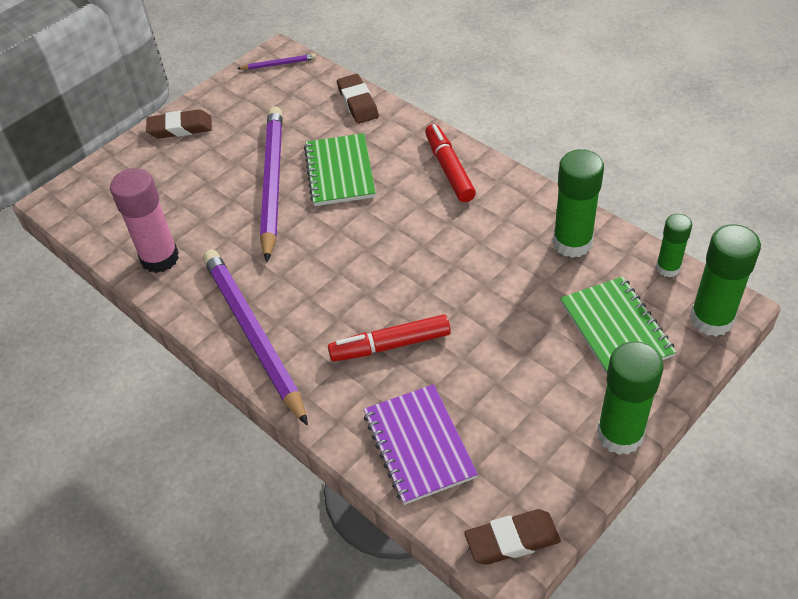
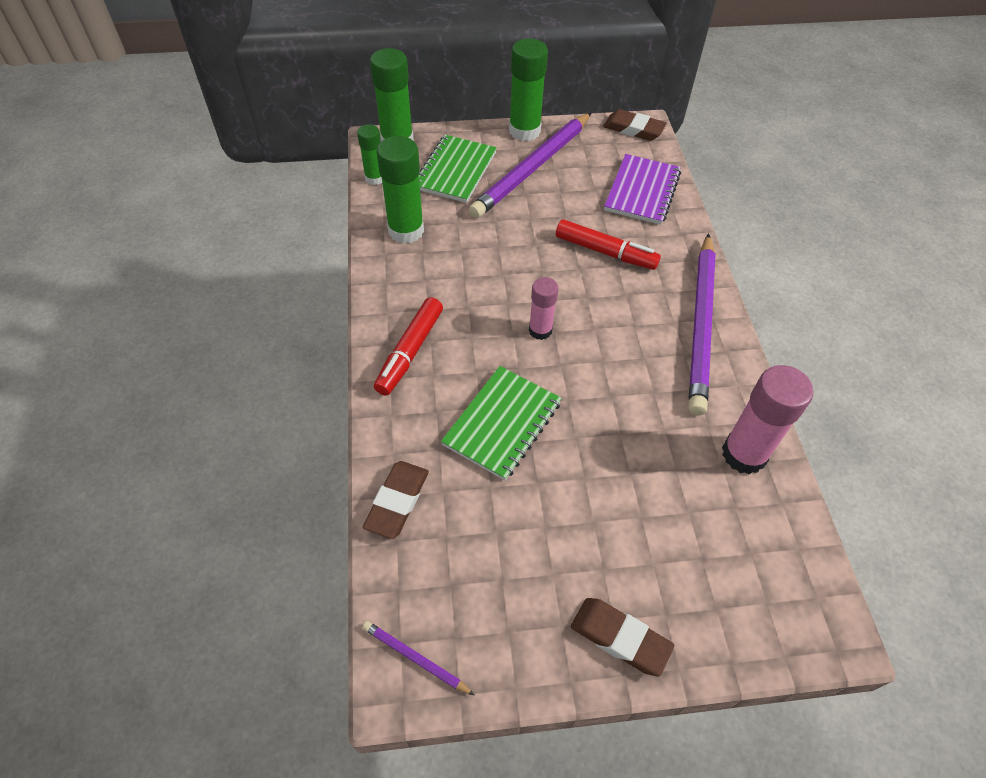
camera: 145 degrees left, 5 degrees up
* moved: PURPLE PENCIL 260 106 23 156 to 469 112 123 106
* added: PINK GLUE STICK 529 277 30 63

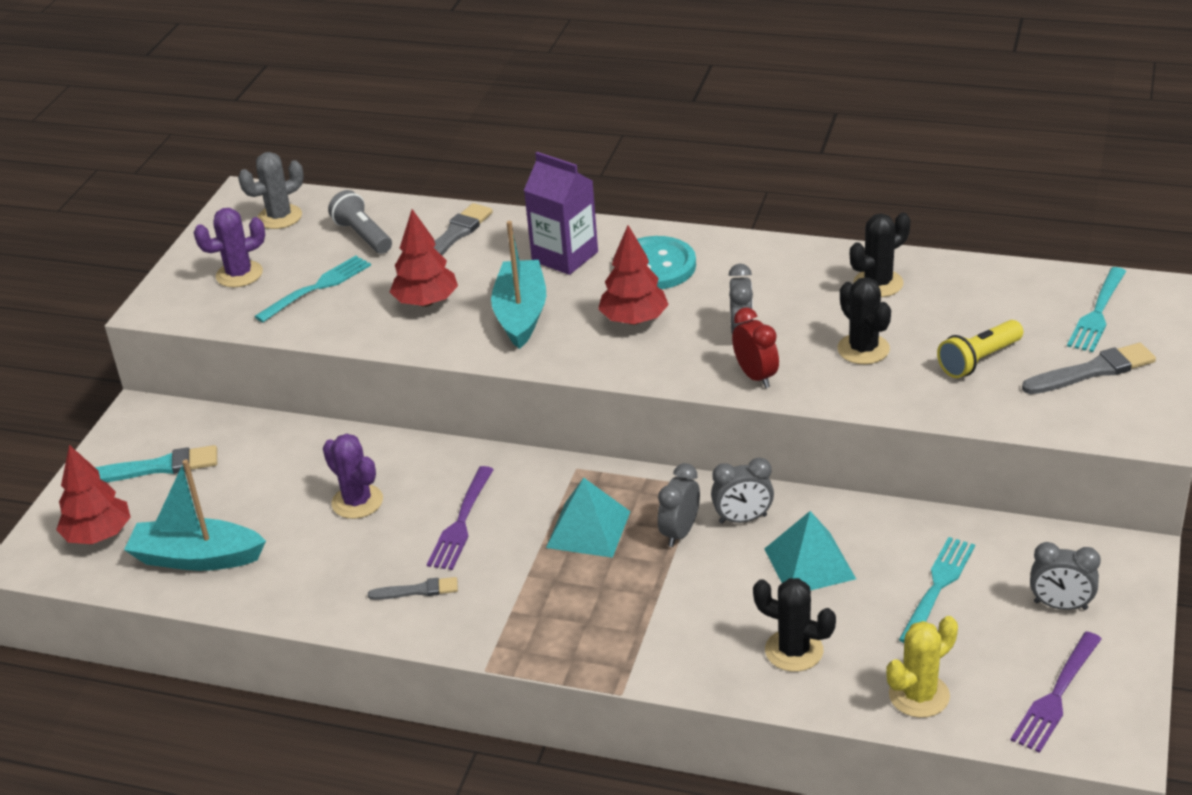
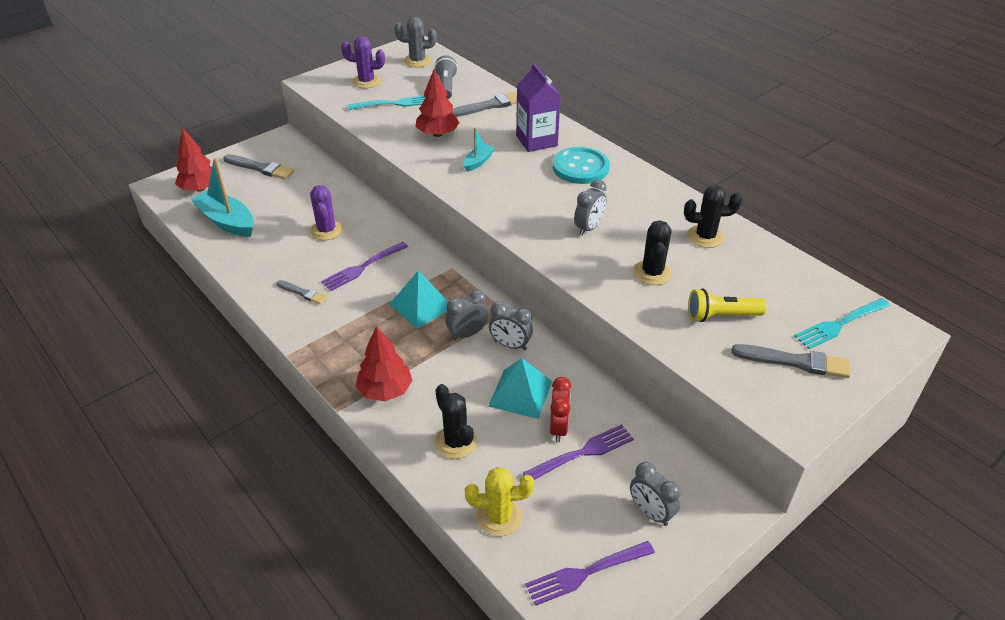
camera: 30 degrees right, 5 degrees up
* resized: TURQUOISE BOAT 491 221 55 128 = 463 127 32 45 x0.53
* moved: RED TREE 598 225 71 100 to 356 326 57 75
* moved: RED CLOCK 732 307 47 81 to 550 377 21 65
* recoloured: TURQUOISE BRUSH 95 445 122 37 to GREY BRUSH 223 154 71 26
* recoloured: TURQUOISE FORK 899 537 76 106 to PURPLE FORK 523 424 111 56

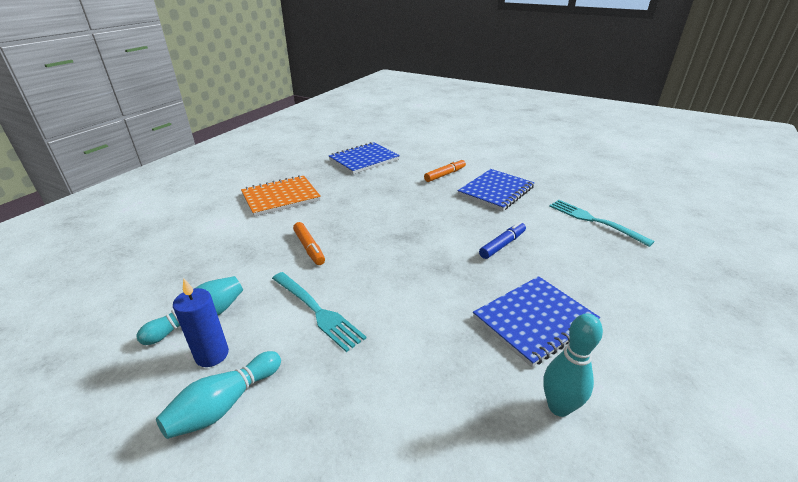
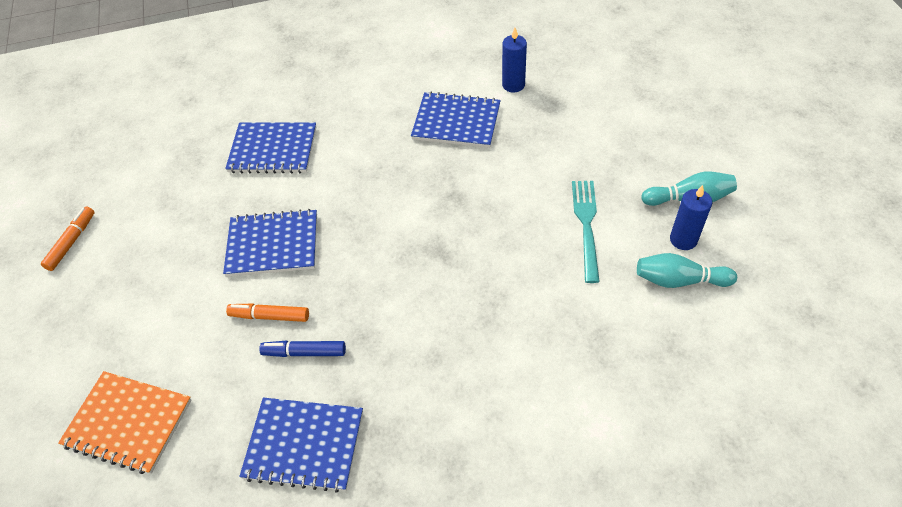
camera: 130 degrees left, 20 degrees up
* moved: ORANGE NOTEBOOK 241 175 80 42 to 58 371 134 103
* replaced: TURQUOISE FORK 549 200 106 47 to BLUE NOTEBOOK 225 122 91 52
* moved: ORANGE MARKER 293 222 32 43 to 41 206 54 65
* moved: BLUE MARKER 479 222 47 37 to 259 340 87 17
* replaced: TURQUOISE BOWLING PIN 543 314 60 103 to BLUE CANDLE 502 28 25 64

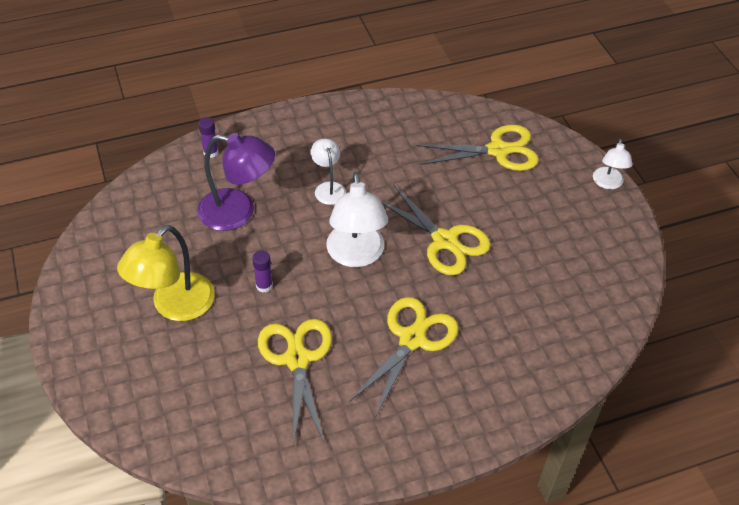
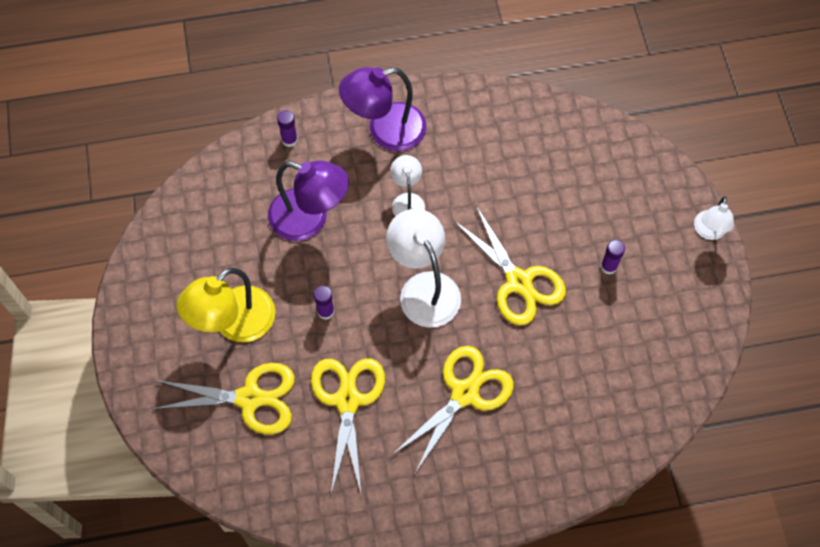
camera: 10 degrees right, 15 degrees up
* moved: YELLOW SCISSORS 417 125 122 46 to 153 363 142 71
* turned: WHITE LAMP 326 172 62 95 = 386 209 75 119 150 degrees clockwise
* added: PURPLE LAMP 339 67 88 84
* added: PURPLE GLUE STICK 601 240 24 34

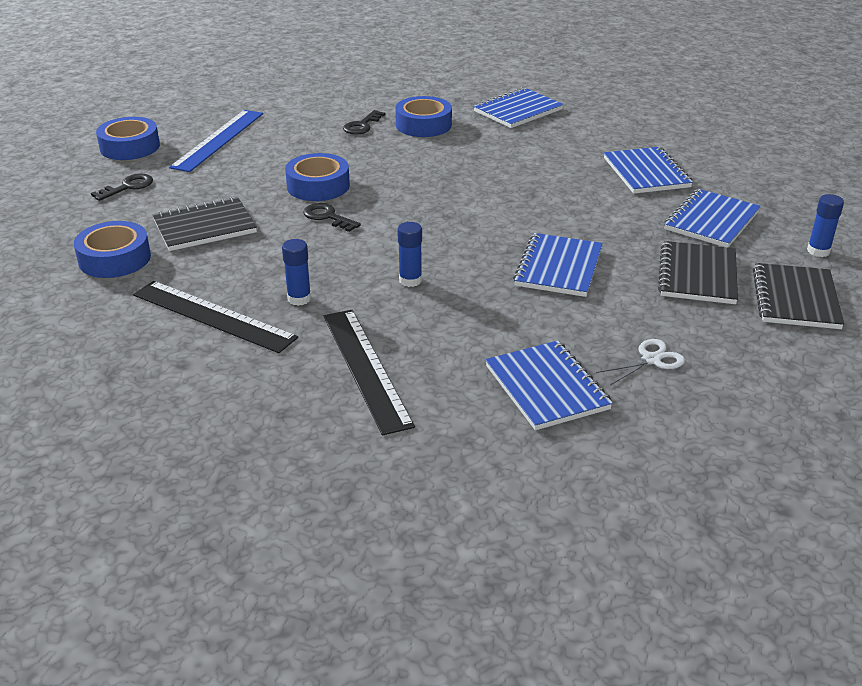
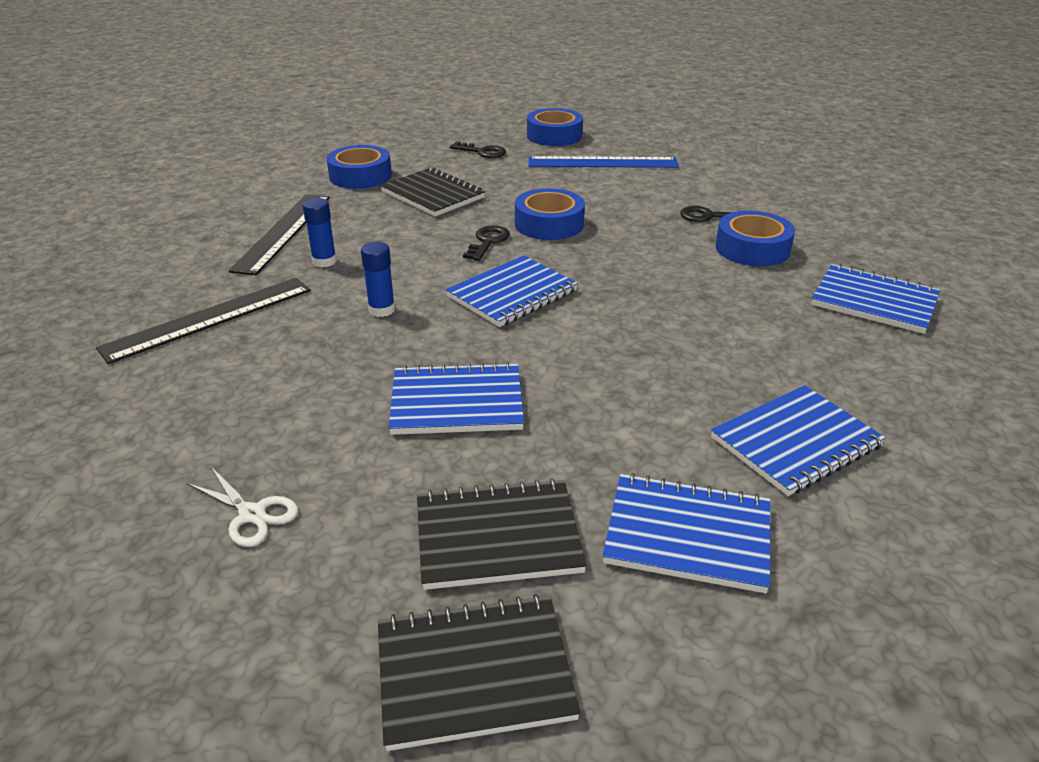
camera: 70 degrees right, 0 degrees up
* removed: BLUE GLUE STICK 807 194 37 63
* moved: BLUE NOTEBOOK 485 341 128 89 to 445 255 133 72

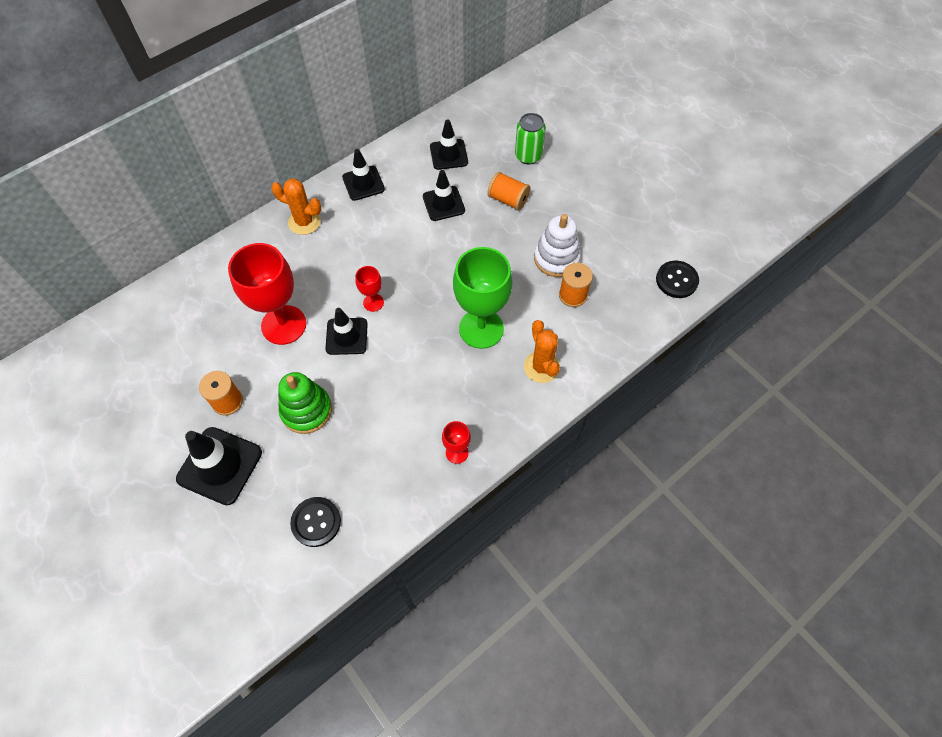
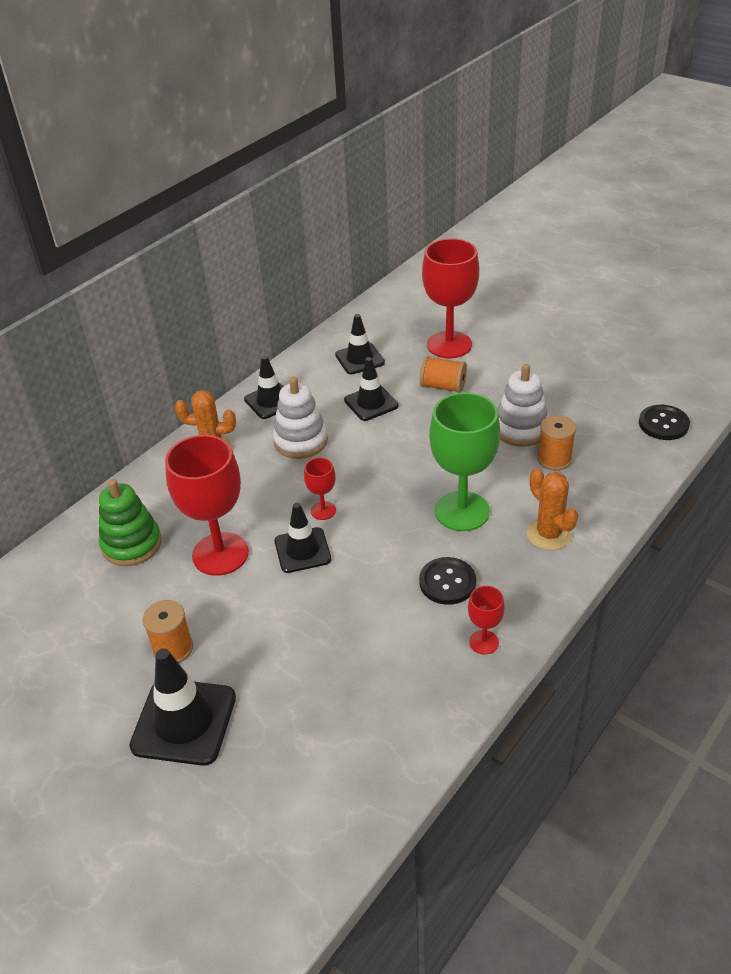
camera: 10 degrees left, 20 degrees down
* replaced: GREEN CAN 515 113 31 51 to RED GOBLET 422 238 57 120
* moved: GREEN STACKING TOY 278 372 54 62 to 99 479 63 87
* moved: BLACK BUTTON 290 497 51 50 to 419 557 57 48
* added: WHITE STACKING TOY 273 377 55 82

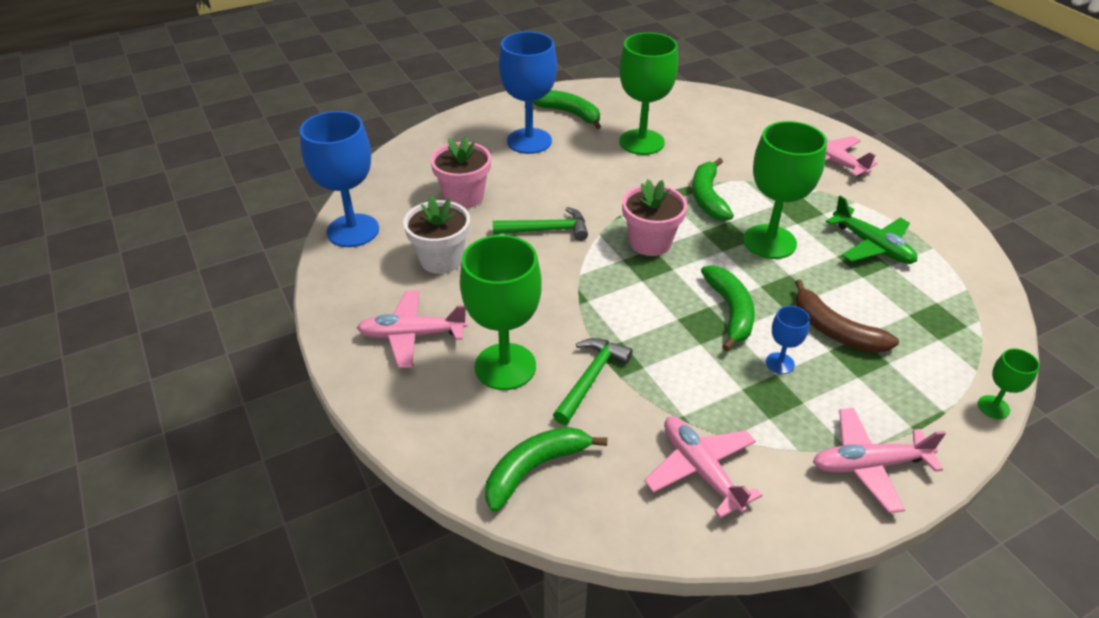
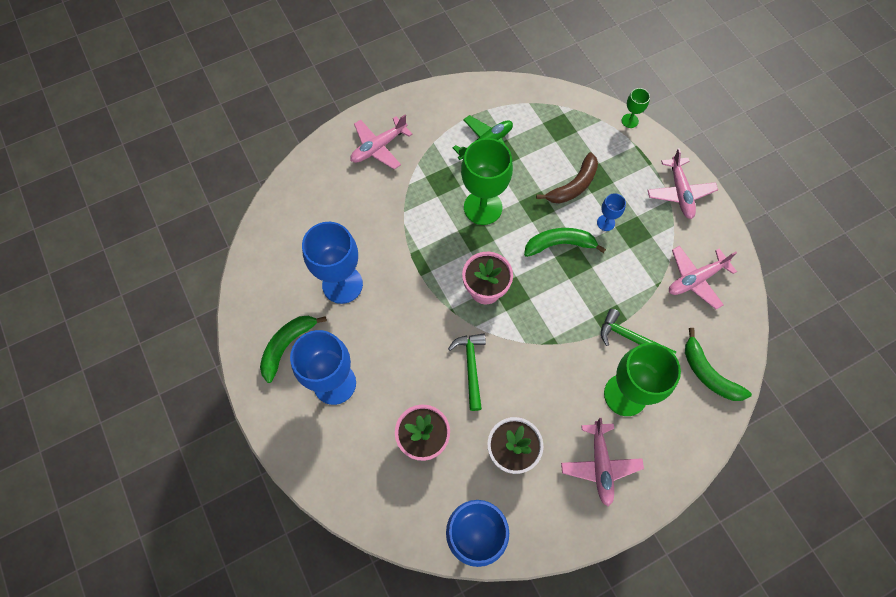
camera: 90 degrees left, 25 degrees up
* recoloured: GREEN GOBLET 619 32 59 123 to BLUE GOBLET 302 222 61 82
* removed: GREEN BANANA 692 158 42 63

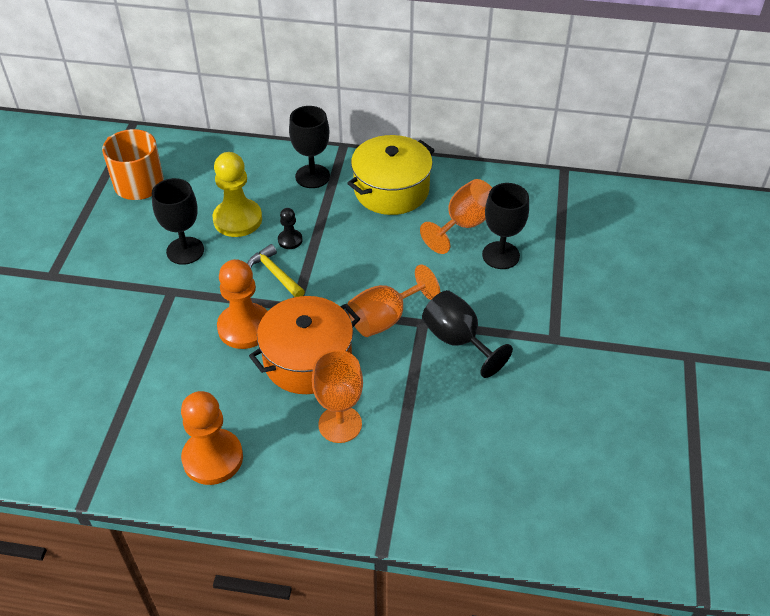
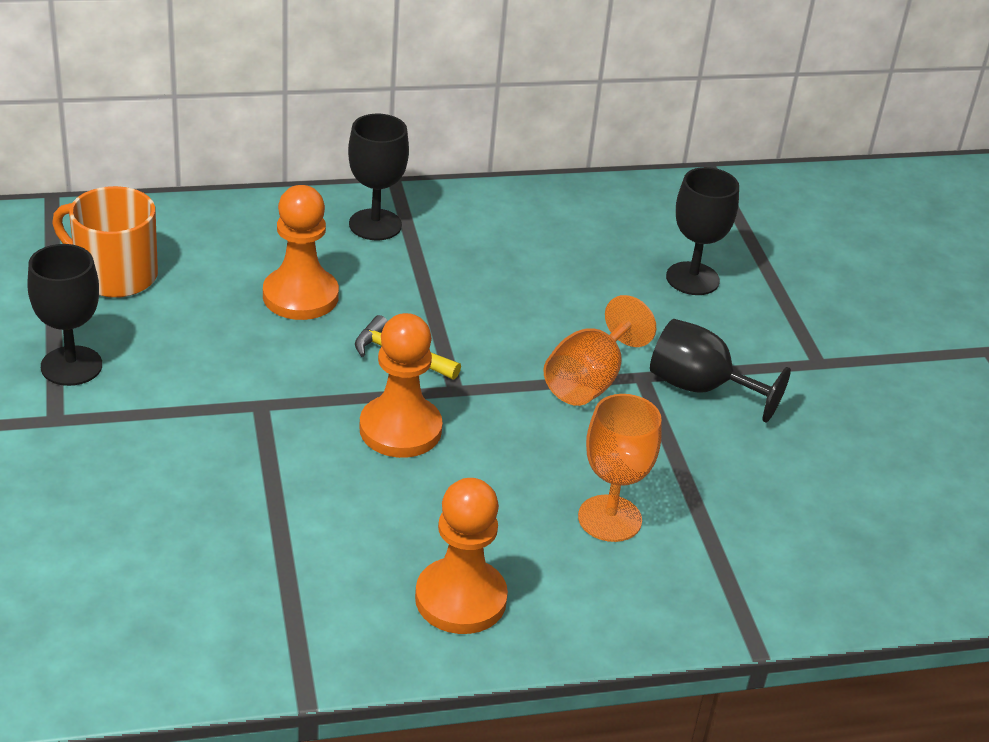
camera: 25 degrees left, 10 degrees down
* removed: YELLOW POT 347 135 88 80
* recoloured: YELLOW PAWN 213 152 49 85 to ORANGE PAWN 263 185 76 135
* moved: BLACK GOBLET 152 178 52 87 to 27 244 75 142
* removed: ORANGE GOBLET 420 179 72 75
* removed: BLACK PAWN 278 208 25 41
* removed: ORANGE POT 249 296 111 98

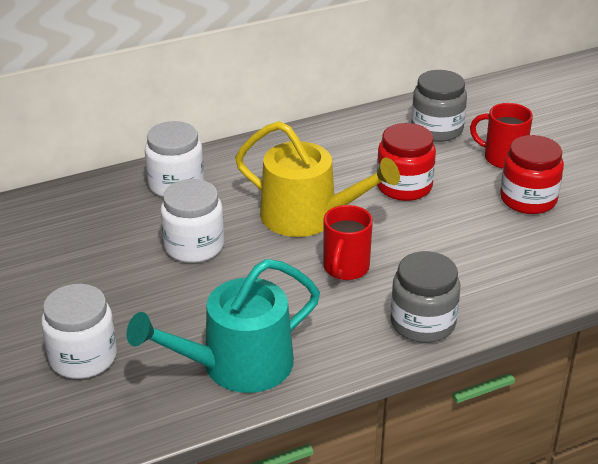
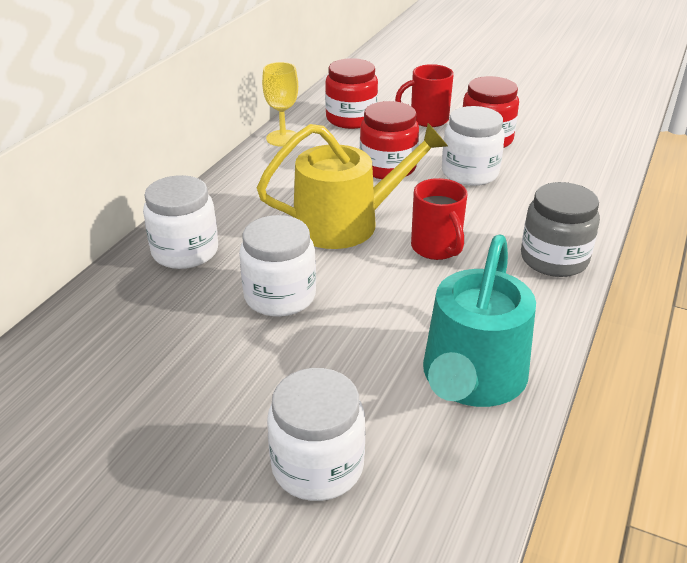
camera: 40 degrees left, 0 degrees up
* recoloured: GREY JAR 411 70 56 72 to RED JAR 325 58 53 71
* added: YELLOW GOBLET 262 62 36 85
* added: WHITE JAR 442 106 63 80

